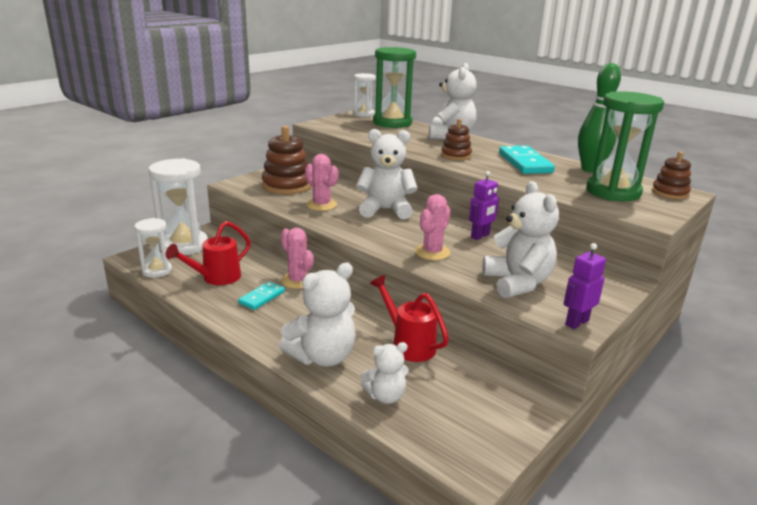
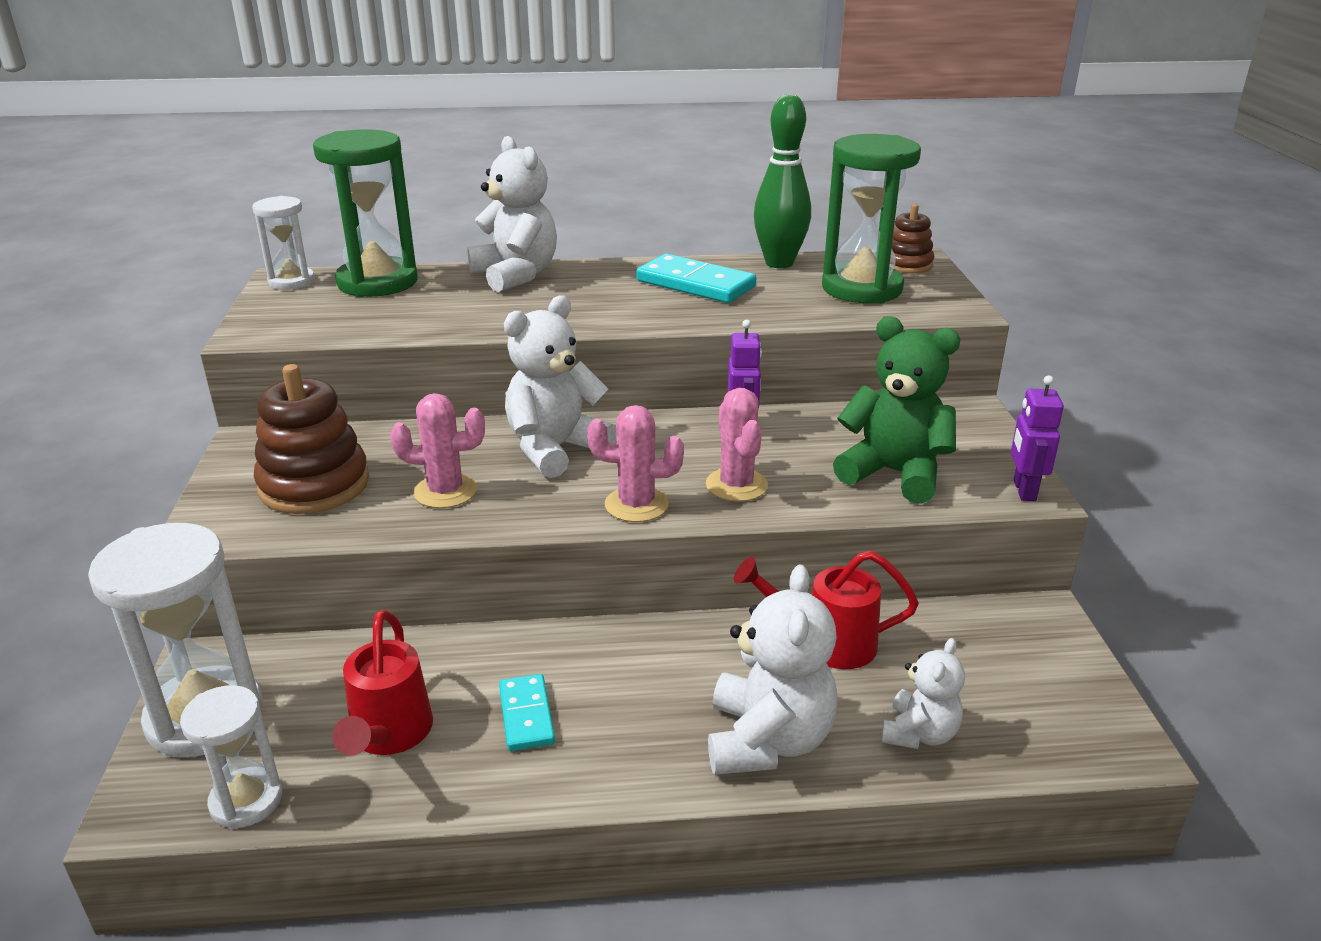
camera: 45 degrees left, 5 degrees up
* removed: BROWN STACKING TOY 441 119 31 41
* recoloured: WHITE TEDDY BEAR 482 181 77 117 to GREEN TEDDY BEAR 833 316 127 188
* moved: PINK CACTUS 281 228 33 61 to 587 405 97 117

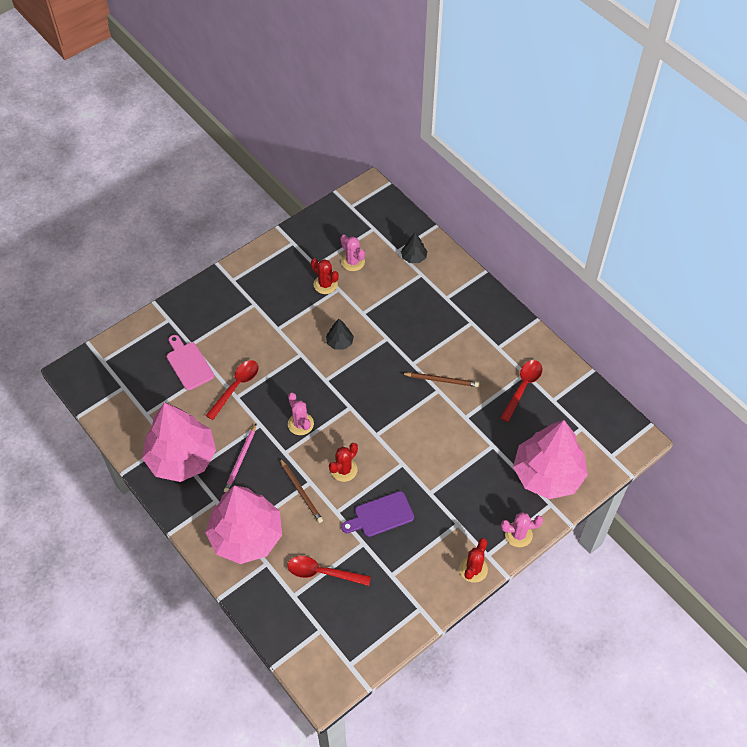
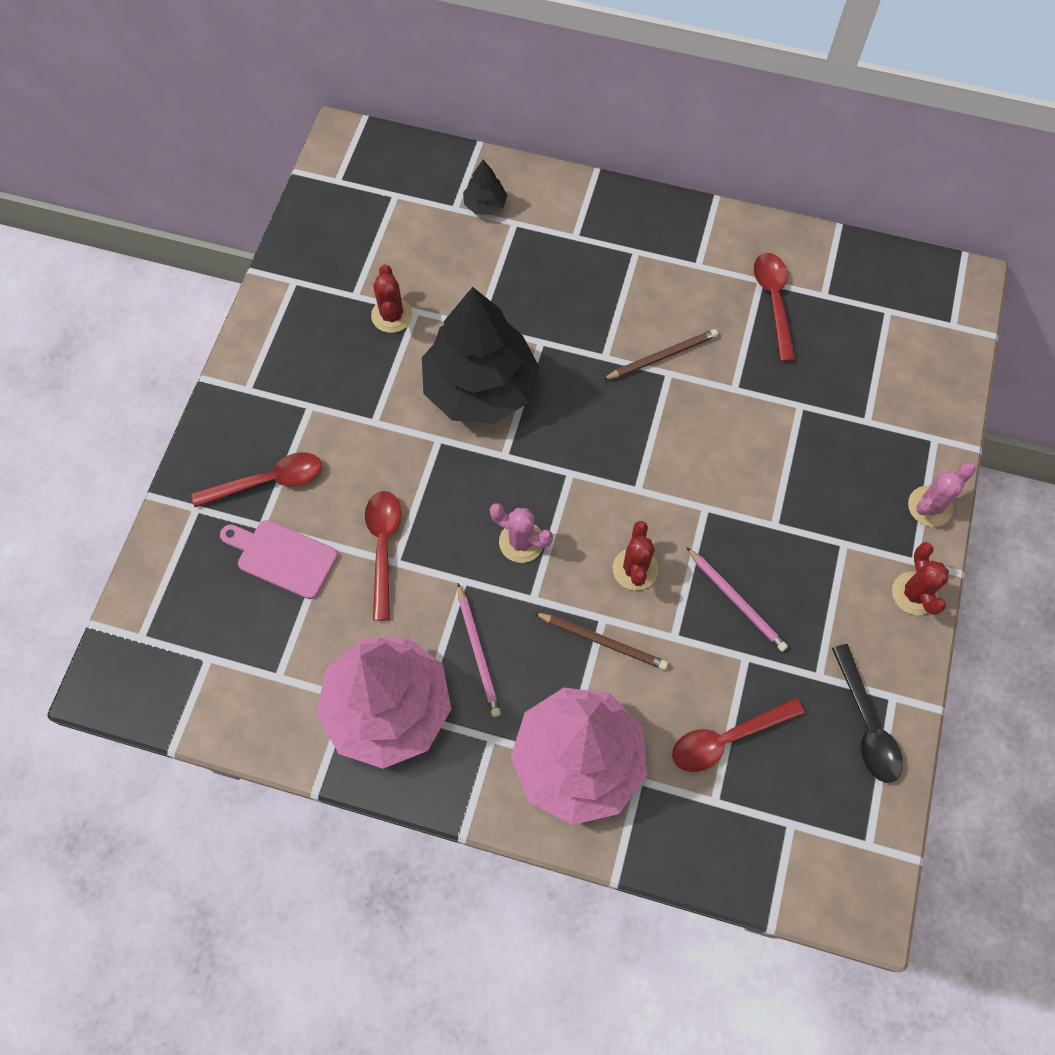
camera: 35 degrees left, 10 degrees up
* removed: PINK CACTUS 340 235 25 36
* turned: RED CACTUS 311 258 28 36 = 371 264 42 69 75 degrees clockwise
* resized: BLACK TREE 326 319 28 31 = 422 287 118 137 x2.44
* removed: PINK TREE 513 420 75 79
* replaced: PURPLE CUTTING BOARD 341 491 73 46 to PINK PENCIL 686 547 102 105
* added: RED SPOON 191 452 130 55
* added: BLACK SPOON 832 644 71 139

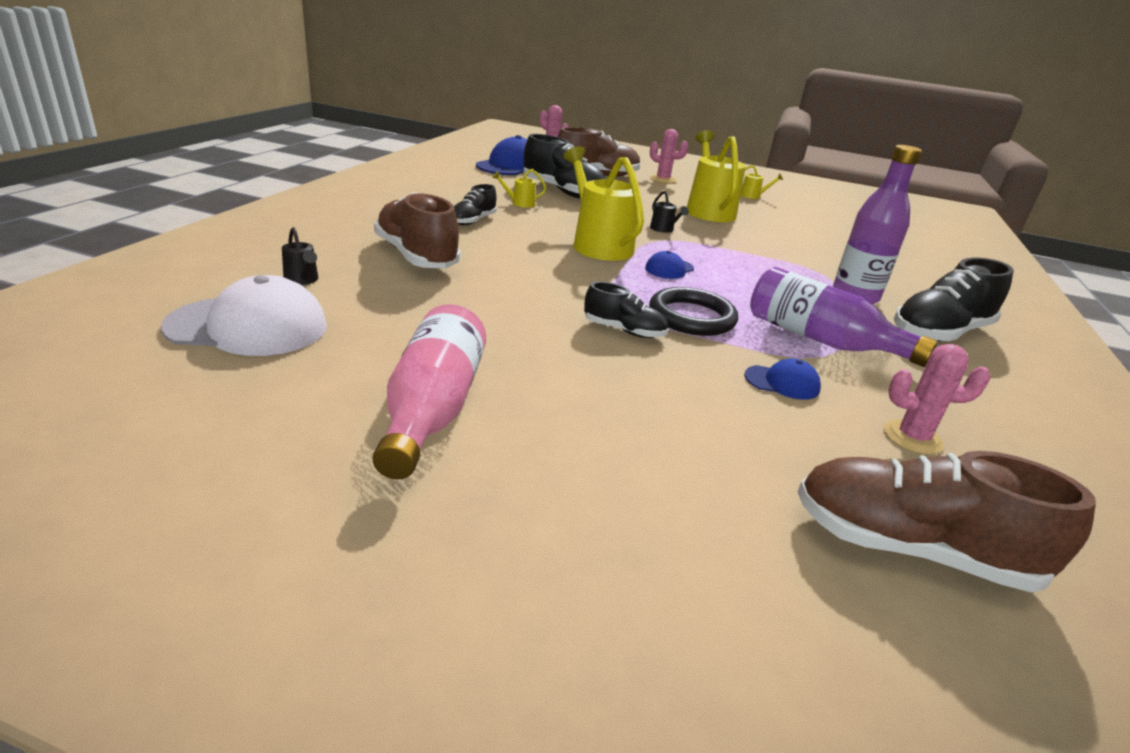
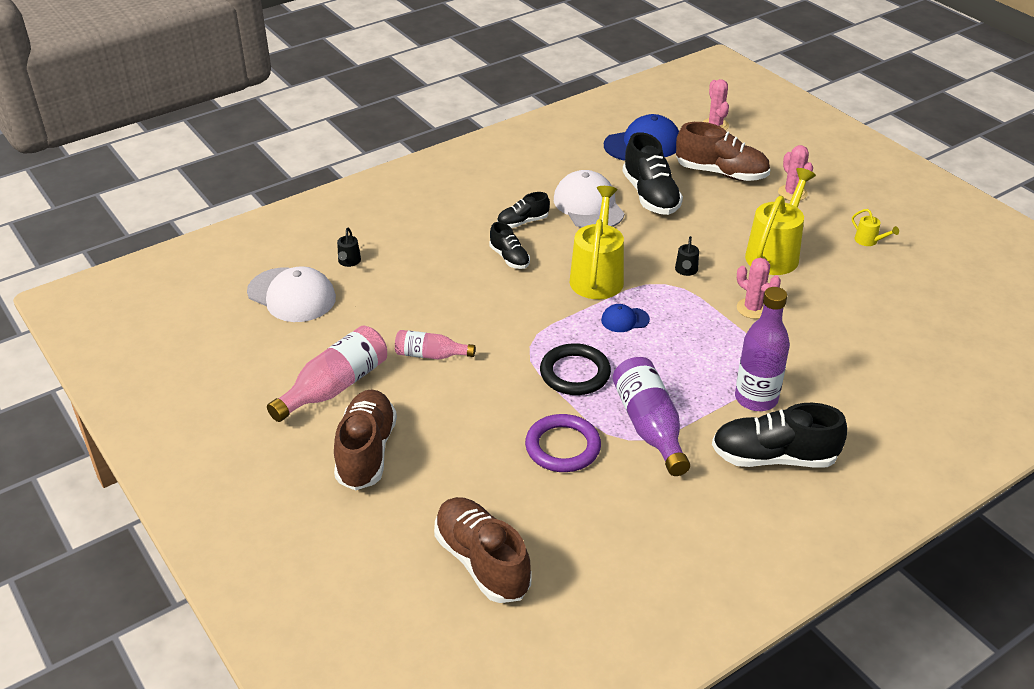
camera: 40 degrees right, 10 degrees up
* replaced: YELLOW WATERING CAN 492 169 54 39 to WHITE CAP 554 170 70 58
* moved: BROWN SHOE 374 192 87 76 to 334 389 63 102
* moved: BLACK SHOE 584 282 85 56 to 489 222 41 47
* moved: PINK CACTUS 884 344 106 111 to 737 258 44 61
* replaced: BLUE CAP 744 358 77 42 to PURPLE RING 525 414 76 58
* added: PINK BOTTLE 395 330 80 29

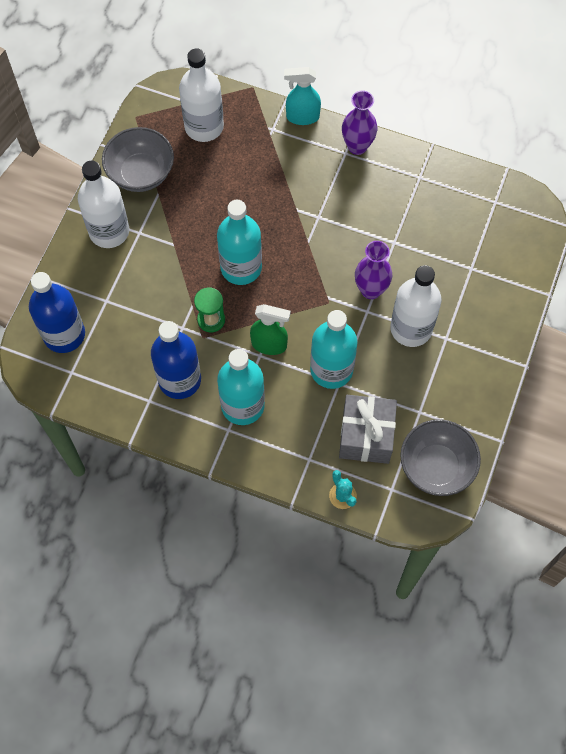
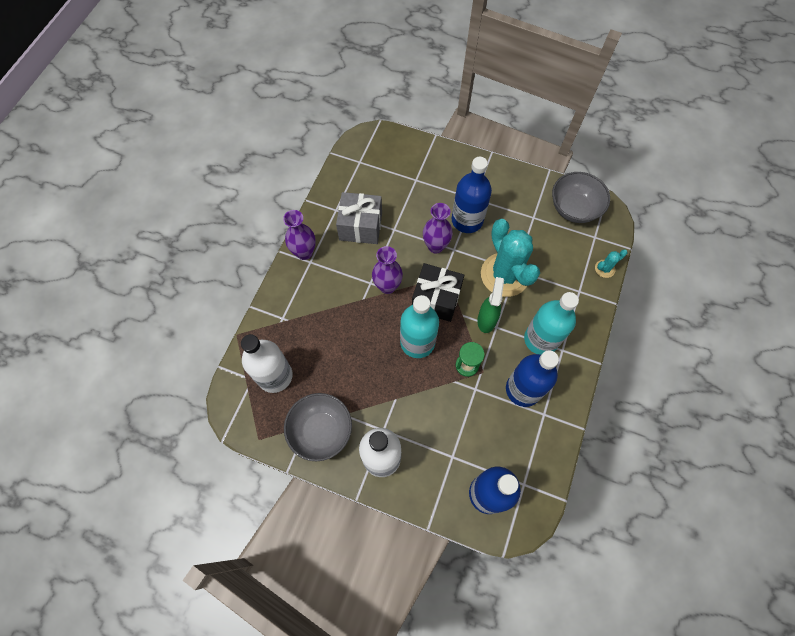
camera: 90 degrees left, 0 degrees up
* removed: TURQUOISE SPRAY BOTTLE 284 67 37 58
* recoloured: WHITE BOTTLE 390 265 52 82 to BLUE BOTTLE 452 157 40 76
* replaced: TURQUOISE BOTTLE 310 310 48 79 to TURQUOISE CACTUS 481 219 59 78
* moved: GREY GIFT 339 395 58 69 to 336 192 46 52
* added: PURPLE VASE 372 246 31 48
* added: BLACK GIFT 412 263 52 59

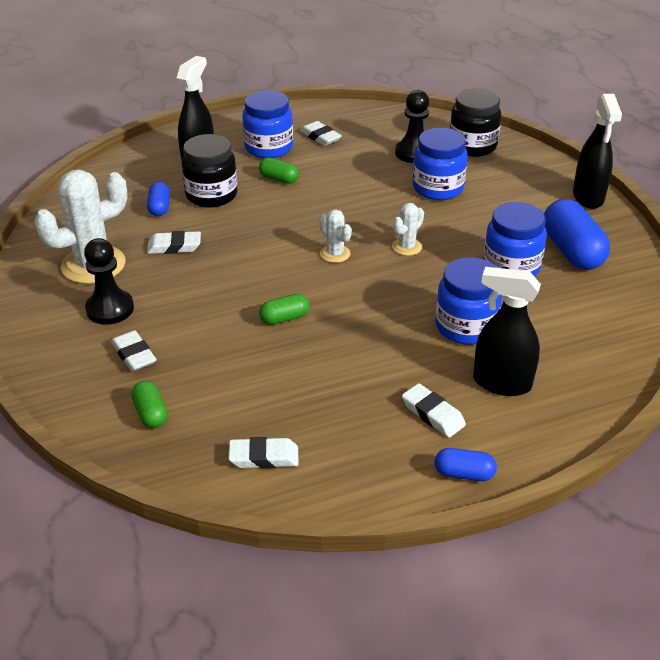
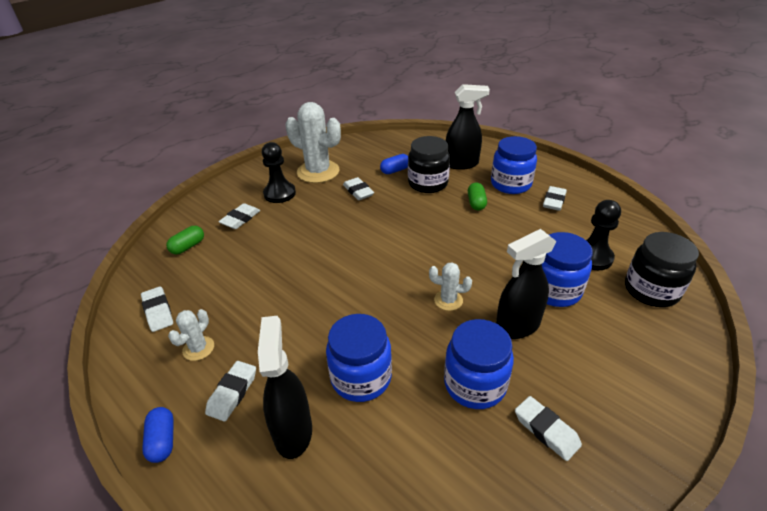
camera: 65 degrees right, 0 degrees up
* moved: BLACK SPRAY BOTTLE 573 94 49 115 to 496 229 61 110
* replaced: BLUE CAPSULE 544 199 66 71 to WHITE ERASER 515 396 67 65
* moved: WHITE CACTUS 319 210 33 53 to 168 309 46 52
* removed: GREEN CAPSULE 259 294 50 31

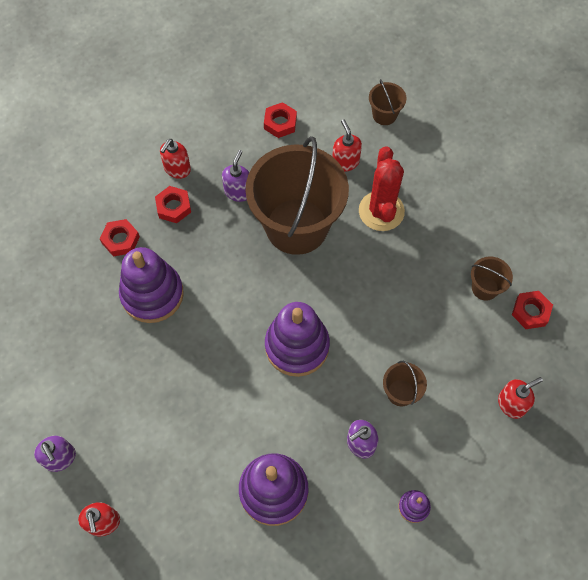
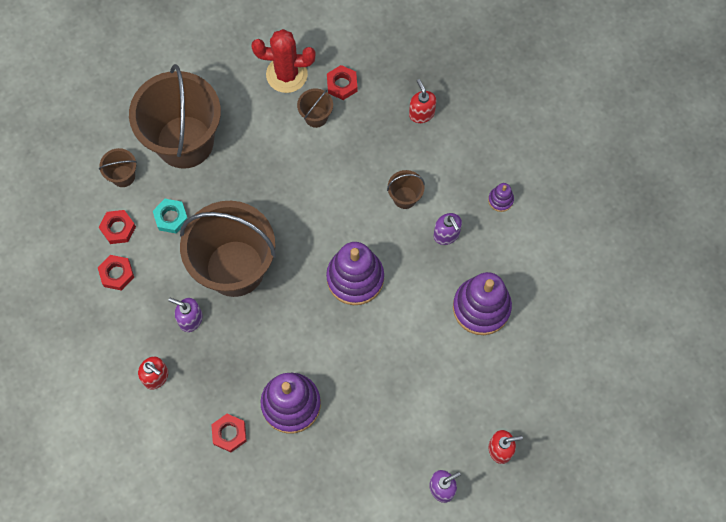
camera: 85 degrees left, 5 degrees up
* replaced: RED SOAP DISPENSER 332 119 30 53 to TURQUOISE NUT 153 199 35 34
* moved: RED CACTUS 359 146 46 85 to 251 29 64 64
* moved: RED NUT 155 186 36 37 to 99 210 37 34
* added: BROWN BUCKET 129 64 92 104

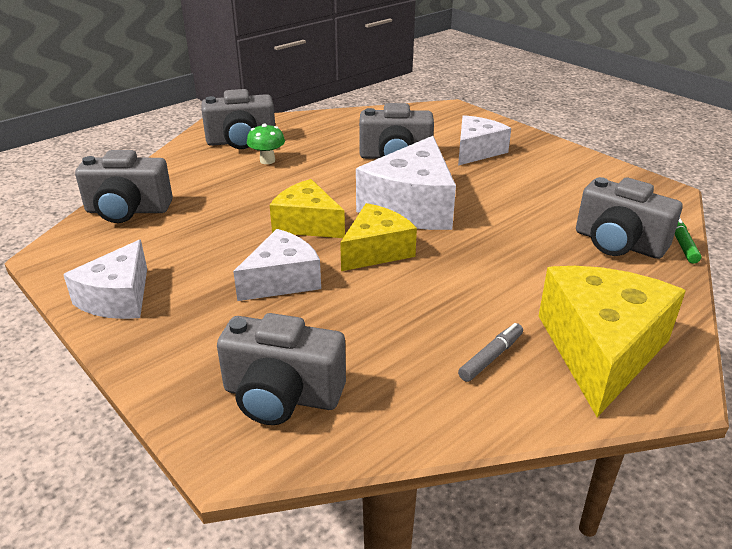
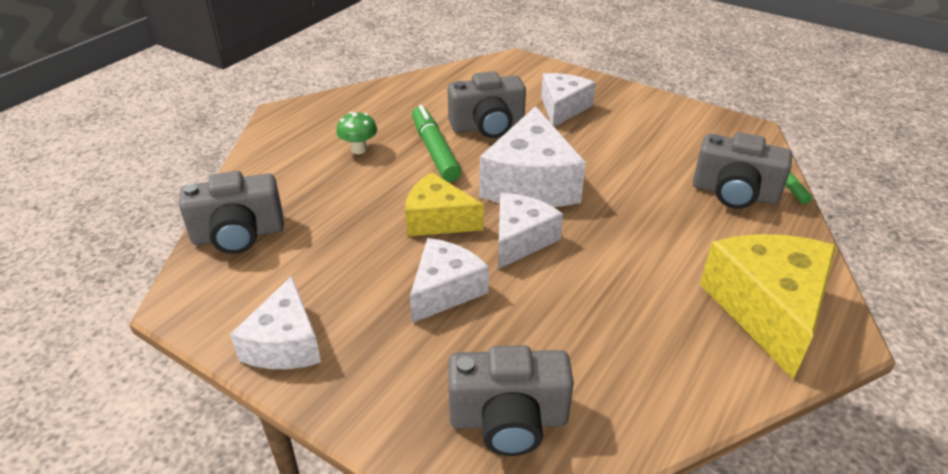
camera: 15 degrees left, 5 degrees up
* removed: GREY CAMERA 201 89 74 60
* recoloured: YELLOW CHEESE 340 203 77 68 to WHITE CHEESE 498 193 65 76
* removed: GREY MARKER 458 323 65 59
* added: GREEN MARKER 412 105 49 77

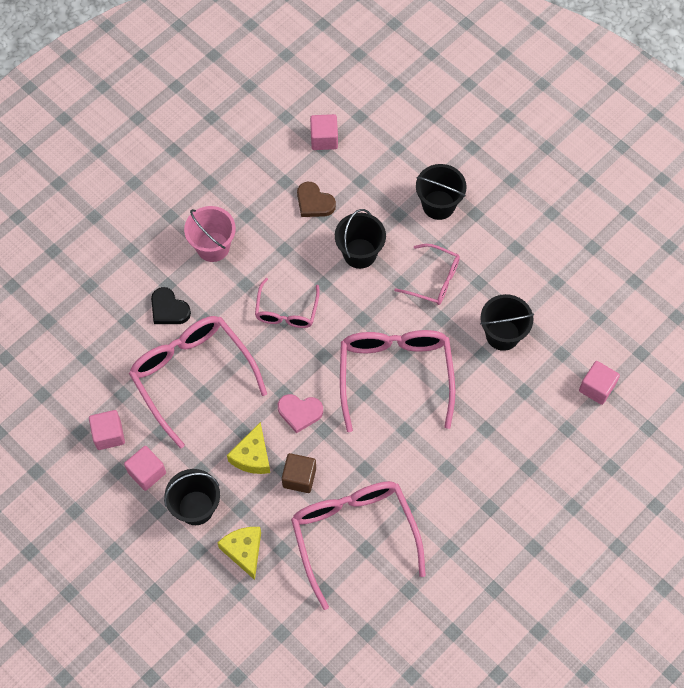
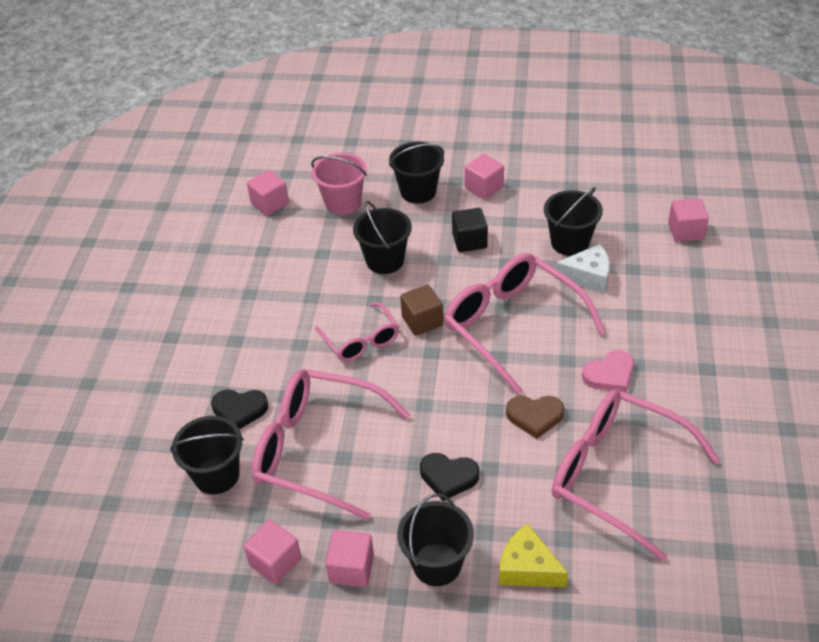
camera: 35 degrees left, 20 degrees down
* moved: BROWN HEART 297 182 39 35 to 506 396 58 43
* moved: PINK BUCKET 184 206 52 56 to 311 153 56 62
* replaced: PINK GLASSES 394 244 66 61 to BLACK CUBE 452 208 36 44
* moved: PINK HEART 278 394 45 39 to 582 350 52 43
* replaced: YELLOW CHEESE 227 422 43 52 to BLACK HEART 420 453 59 48
* moved: BROWN CUBE 282 453 34 40 to 400 285 43 51
* added: PINK CUBE 465 154 39 46
* added: WHITE CHEESE 555 244 55 50
* added: BLACK BUCKET 170 416 74 79

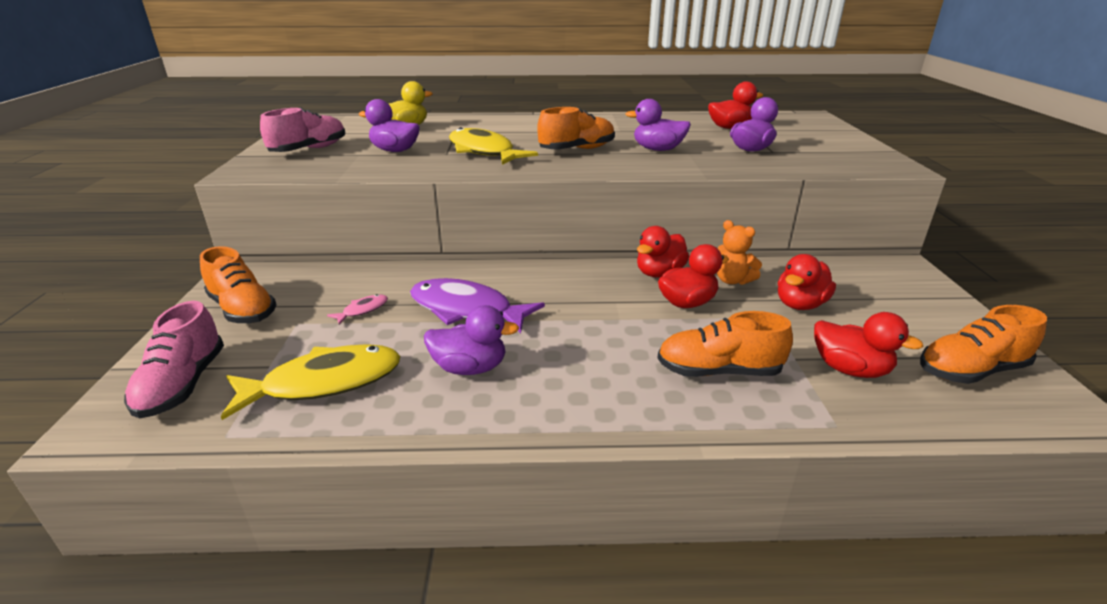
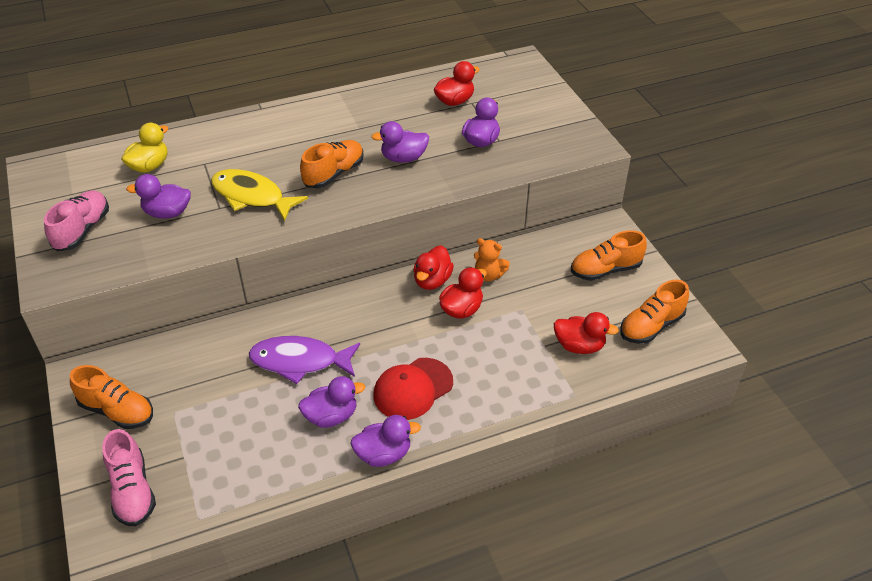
camera: 20 degrees left, 15 degrees up
* removed: RED DUCK 778 254 58 56
* removed: PINK FISH 327 294 61 31
* moved: ORANGE SHOE 657 311 136 66 to 571 230 76 51
* removed: YELLOW FISH 221 344 179 76
* added: RED CAP 373 358 80 62
* added: PURPLE DUCK 350 415 71 52

